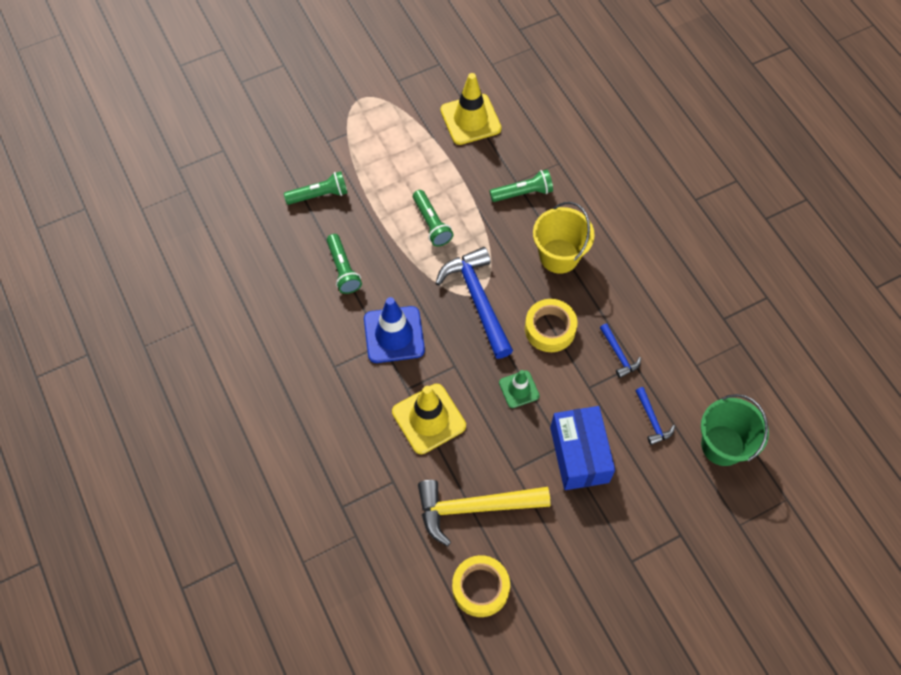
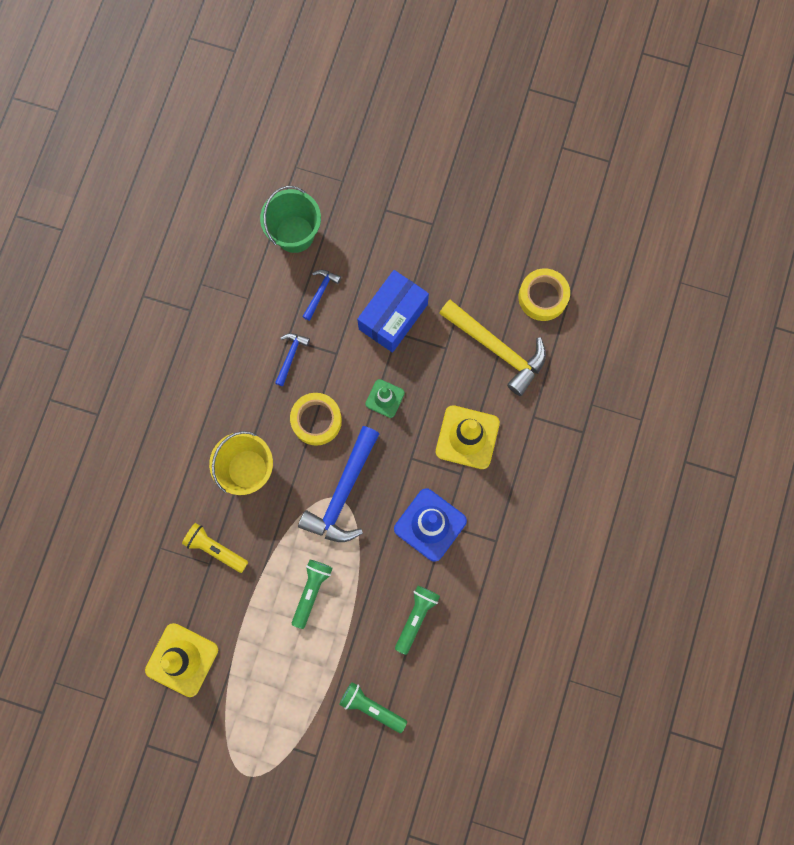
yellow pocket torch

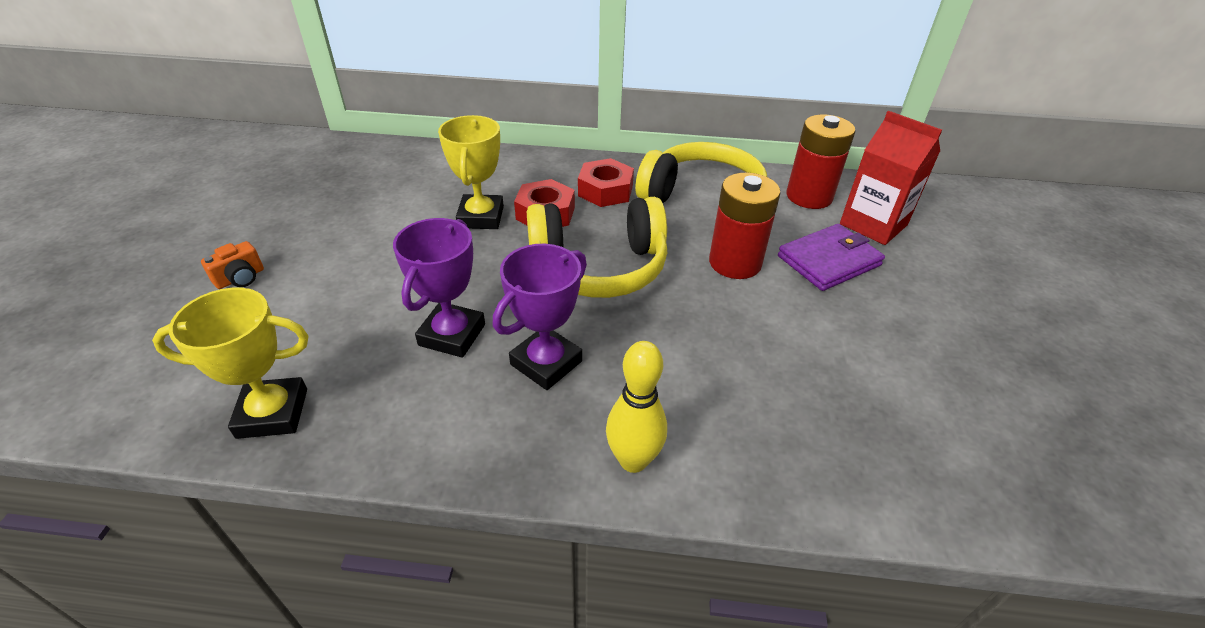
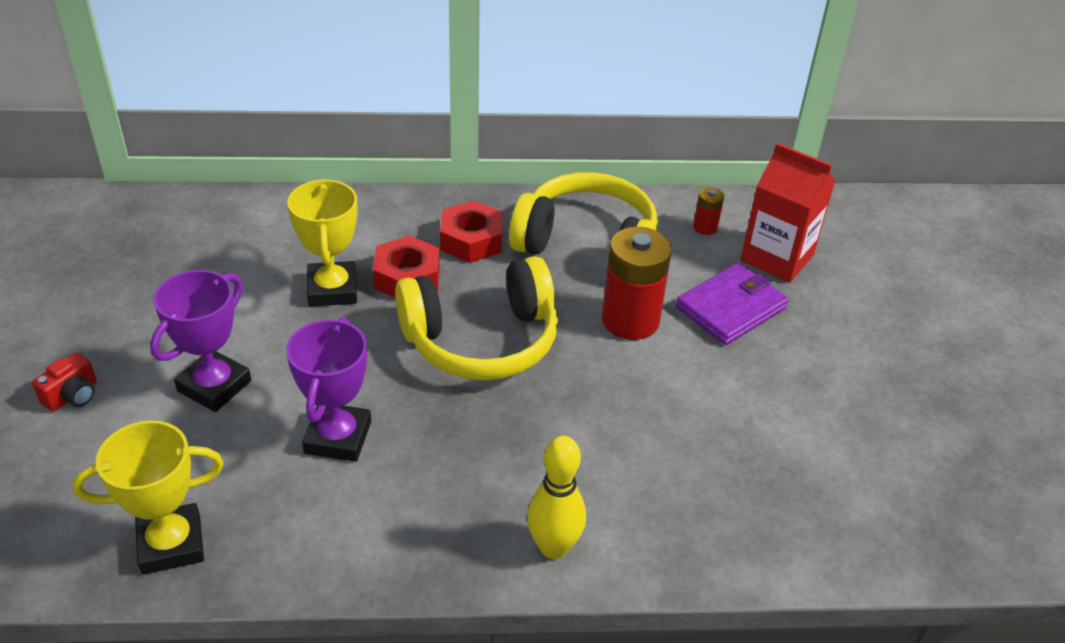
violet trophy (no. 1 from left)
crimson compact camera
crimson AA battery (no. 2 from left)

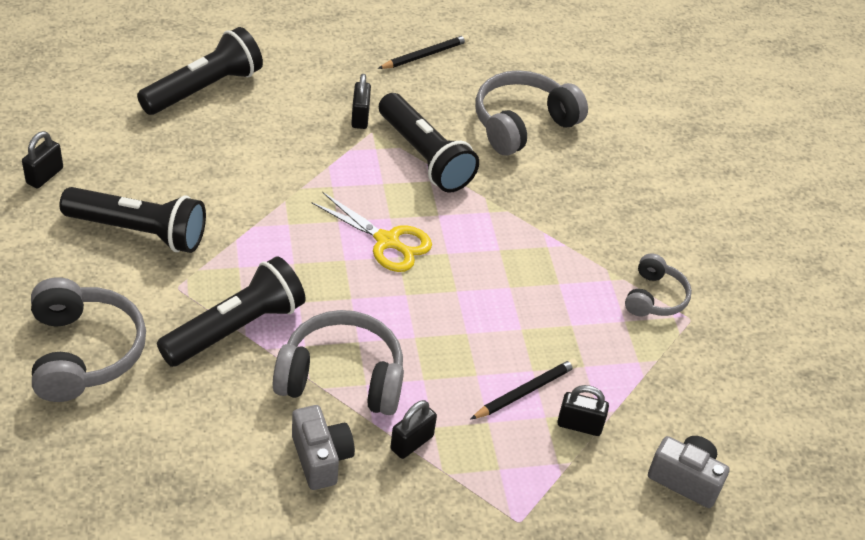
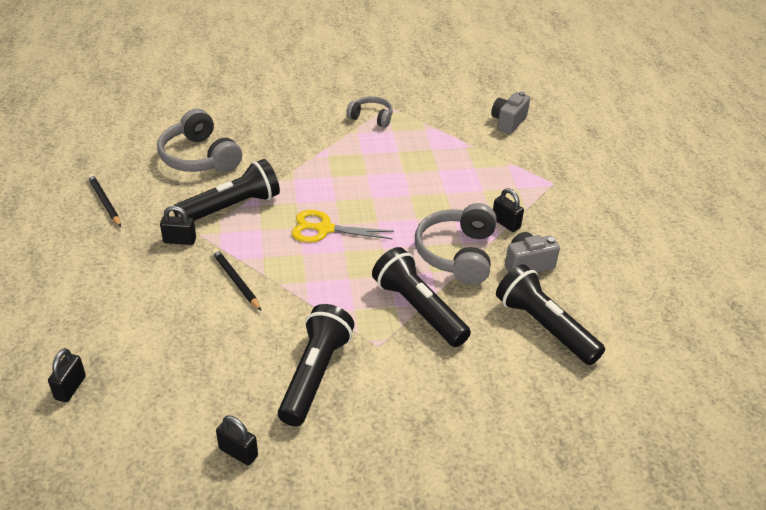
grey headset (no. 1 from left in the first image)
ebony pocket torch (no. 4 from left)
ebony pencil (no. 2 from left)
ebony small lock (no. 1 from left)
yellow scissors

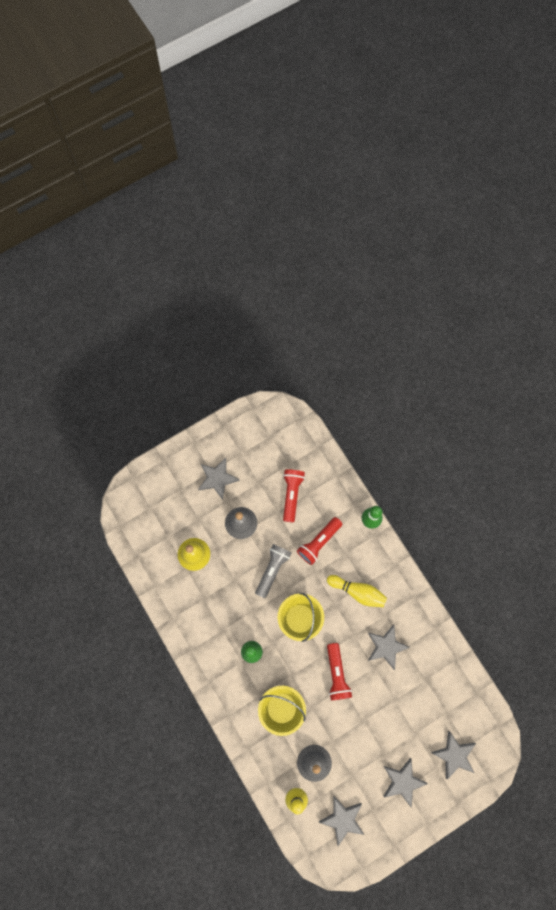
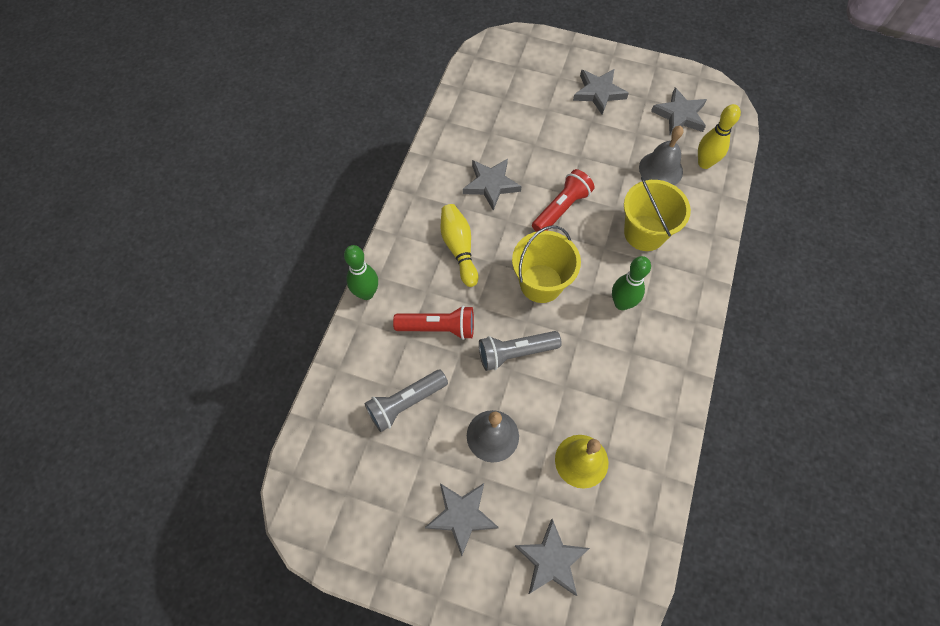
grey star (no. 3 from left)
grey pocket torch (no. 1 from left)

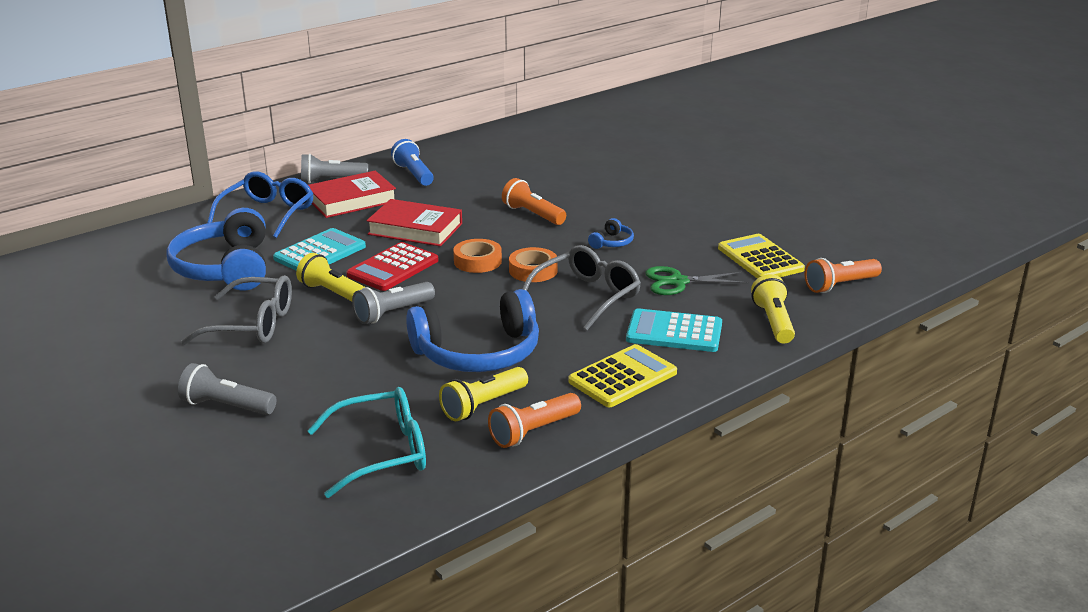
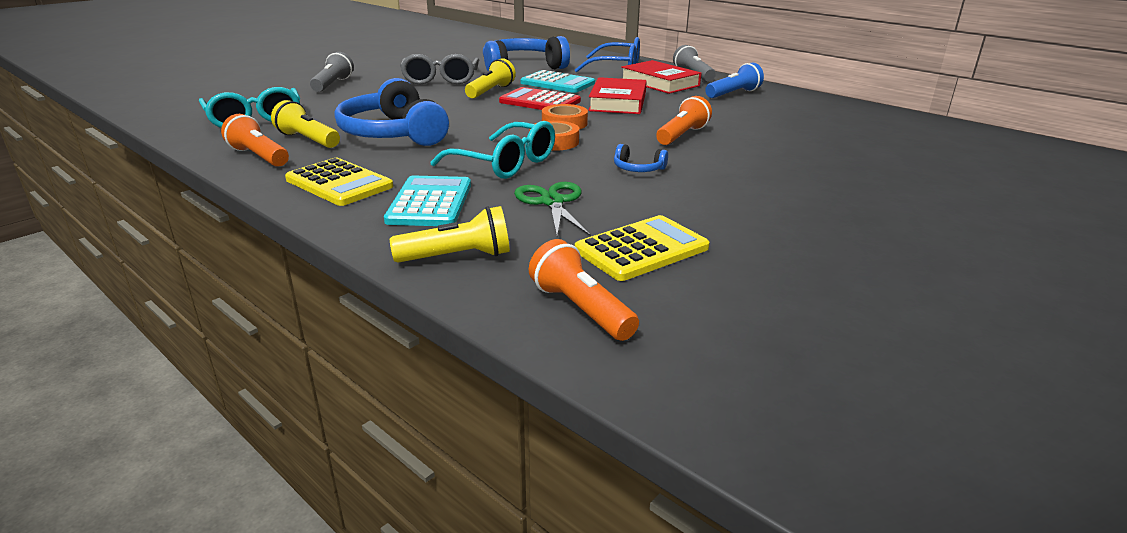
grey pocket torch (no. 3 from left in the first image)
teal glasses (no. 2 from left)

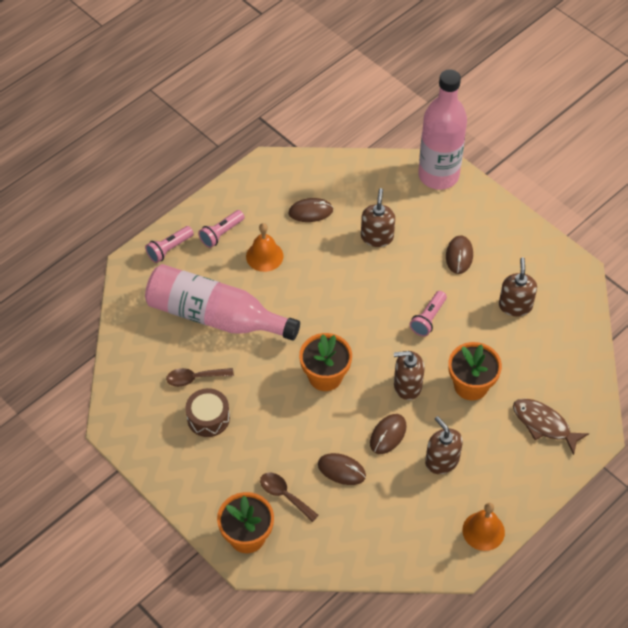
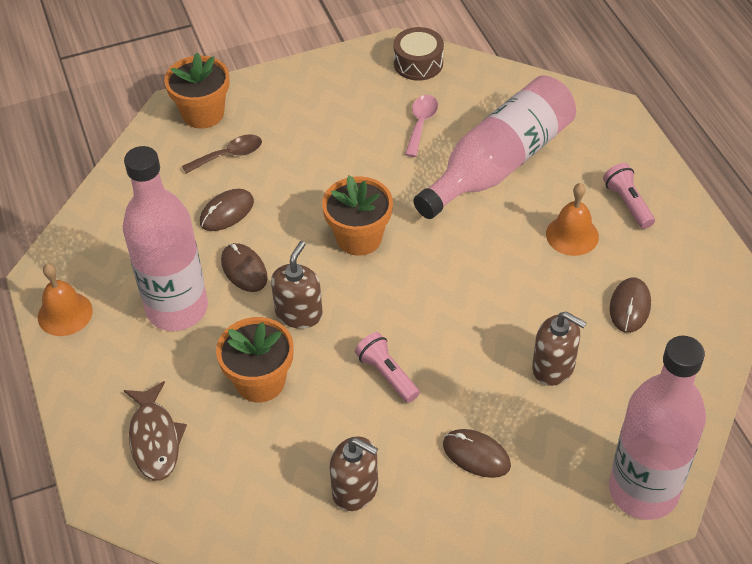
rose-pink pocket torch (no. 1 from left in the first image)
russet snare drum
rose-pink drink bottle (no. 1 from left)
rose-pink tablespoon
russet fish figure

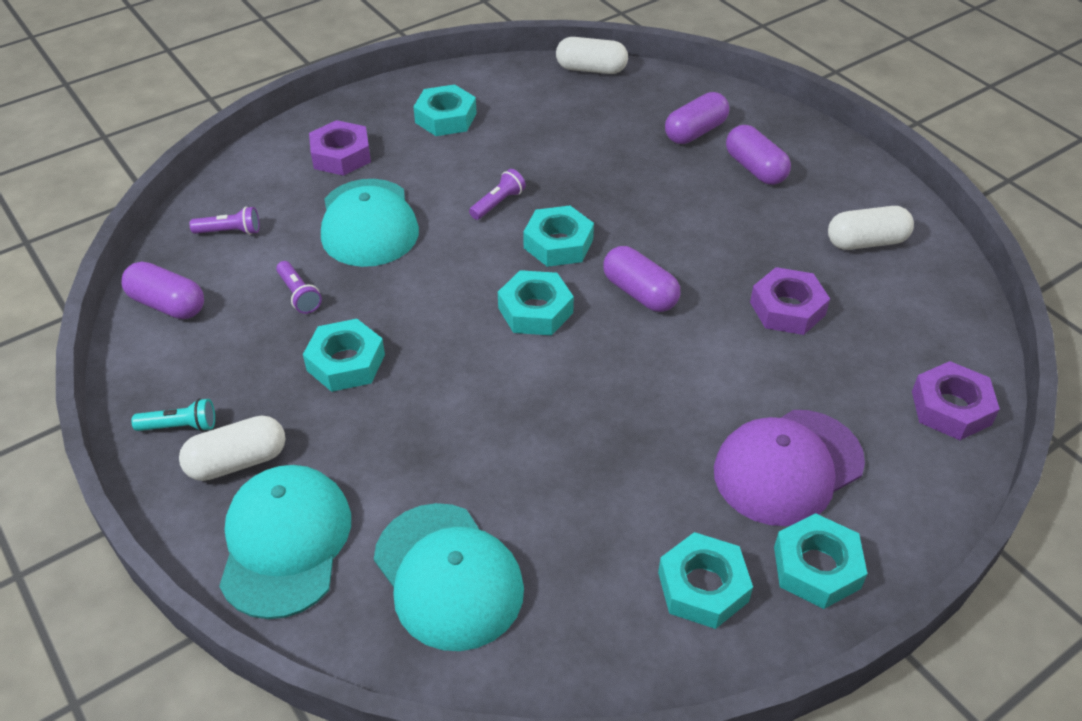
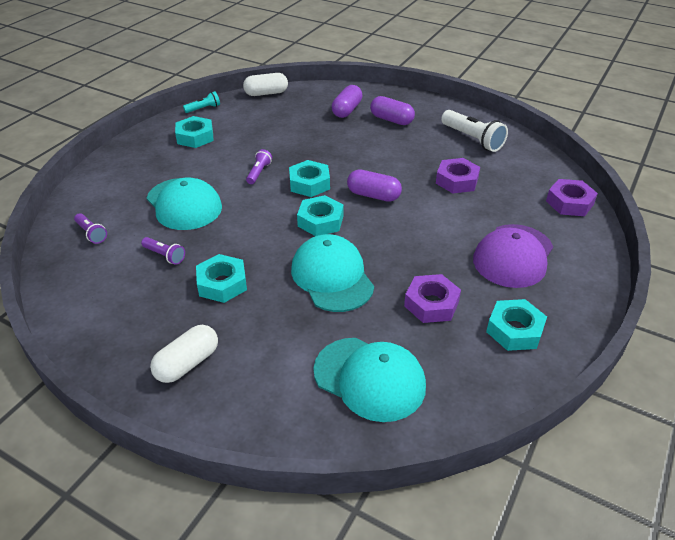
violet capsule (no. 1 from left in the first image)
teal hex nut (no. 6 from left in the first image)
teal pocket torch
teal cap (no. 2 from left)
violet hex nut (no. 1 from left)
white pocket torch
violet pocket torch (no. 1 from left)

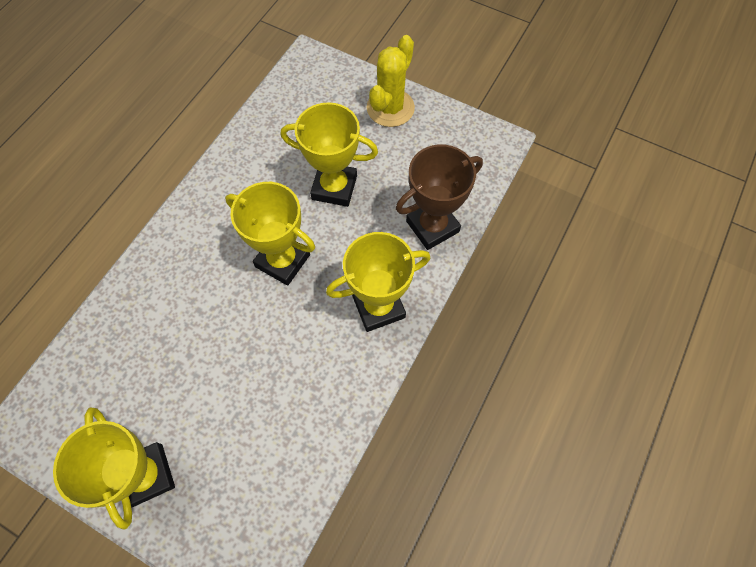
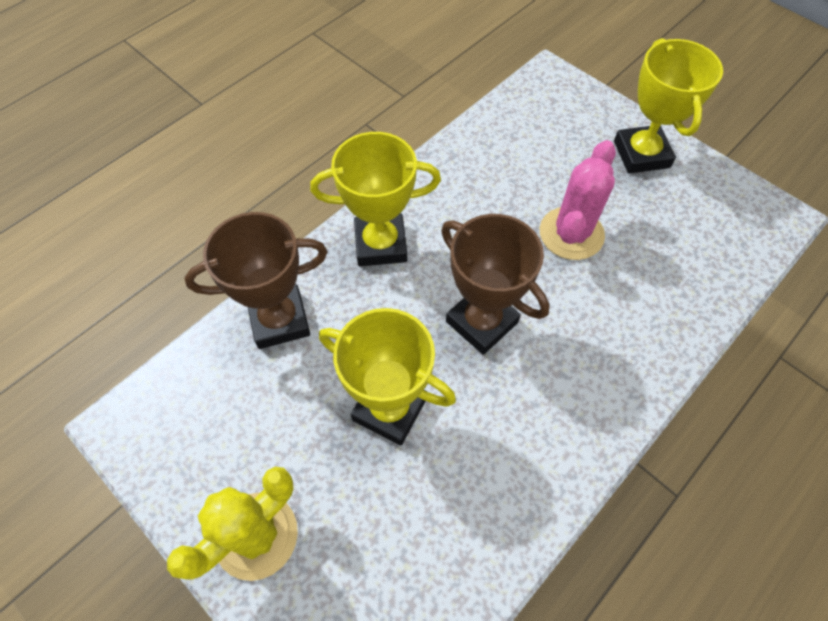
rose-pink cactus
russet trophy (no. 2 from left)

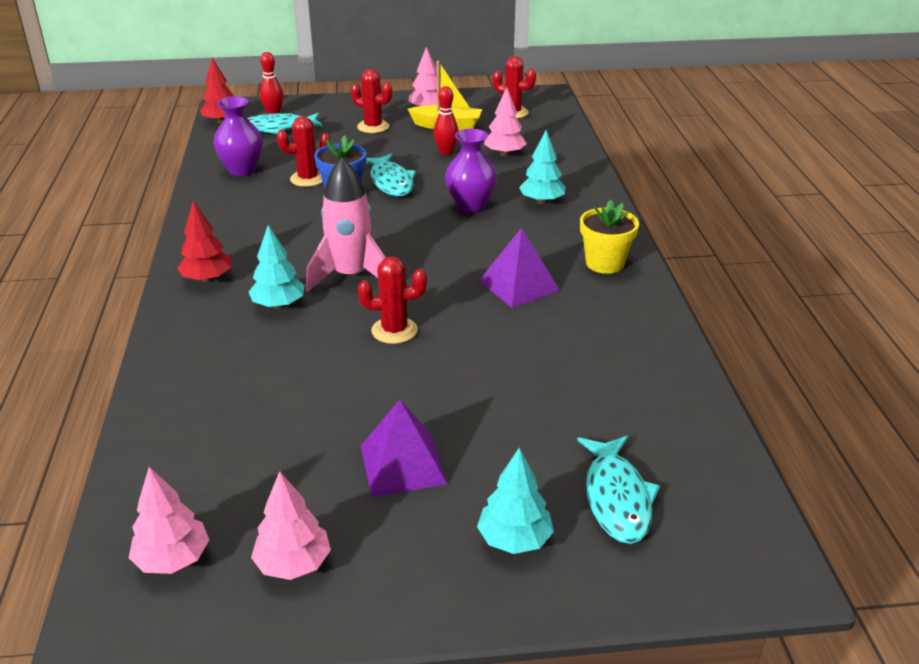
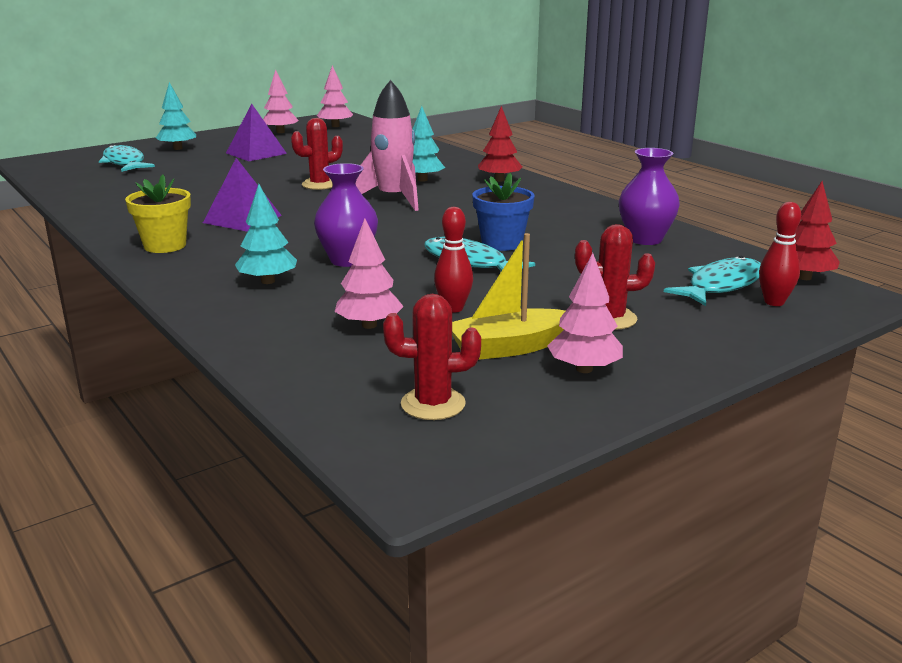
crimson cactus (no. 1 from left in the first image)

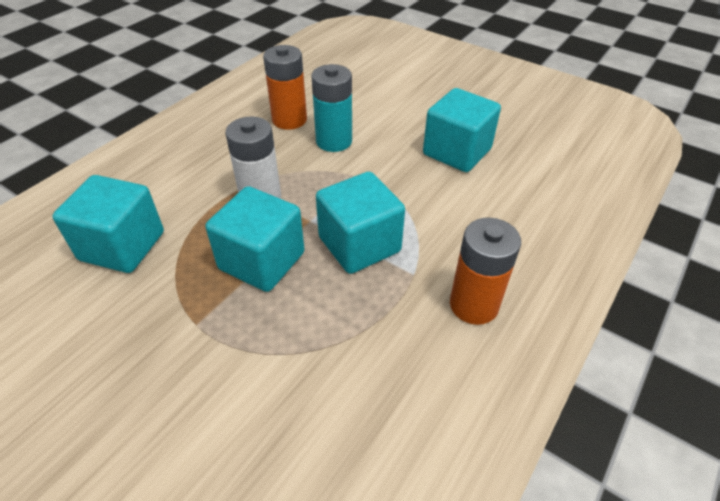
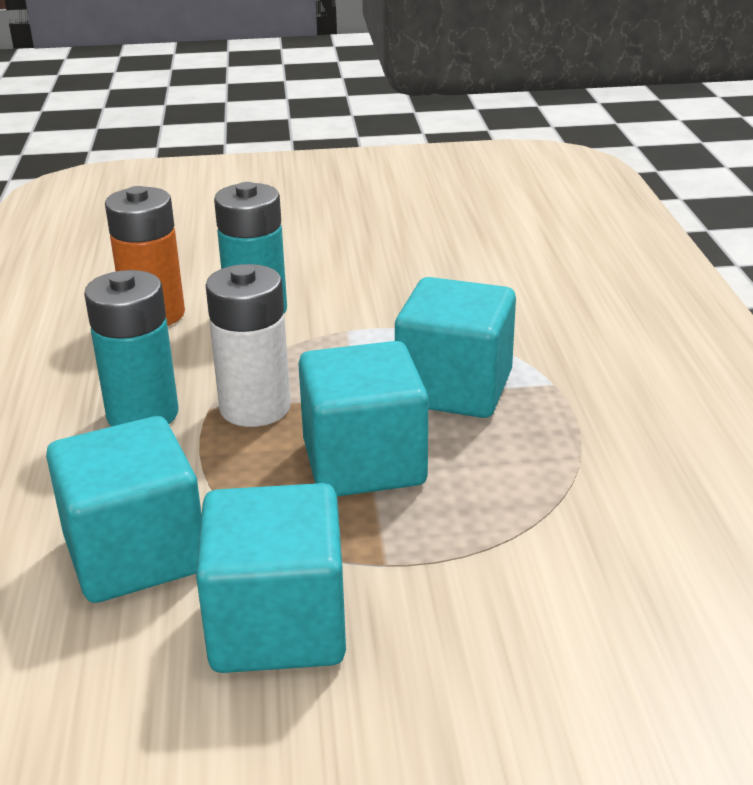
bright orange AA battery (no. 2 from left in the first image)
teal AA battery (no. 1 from left)
teal cube (no. 2 from left)

